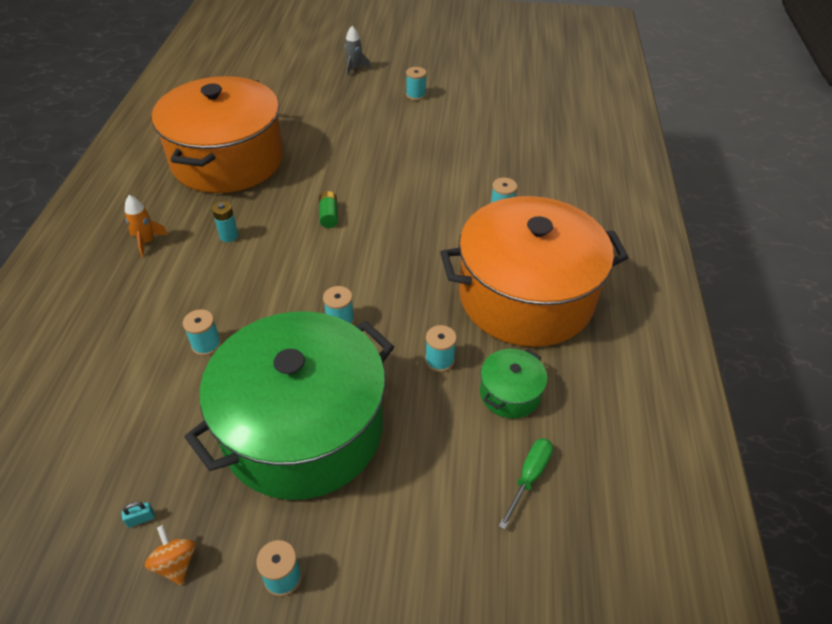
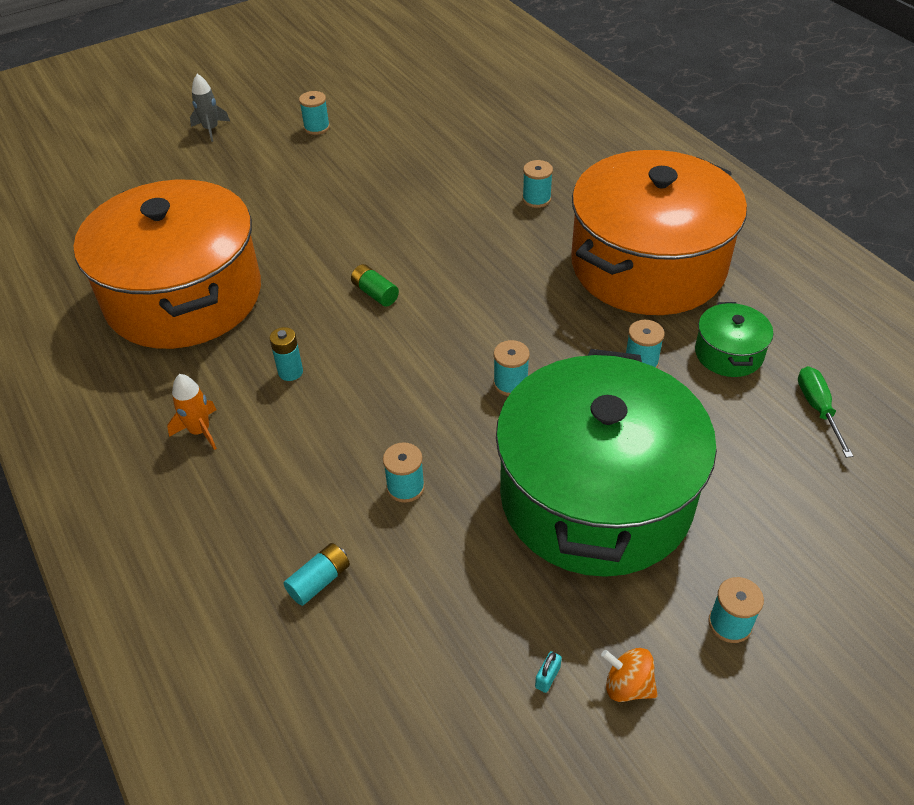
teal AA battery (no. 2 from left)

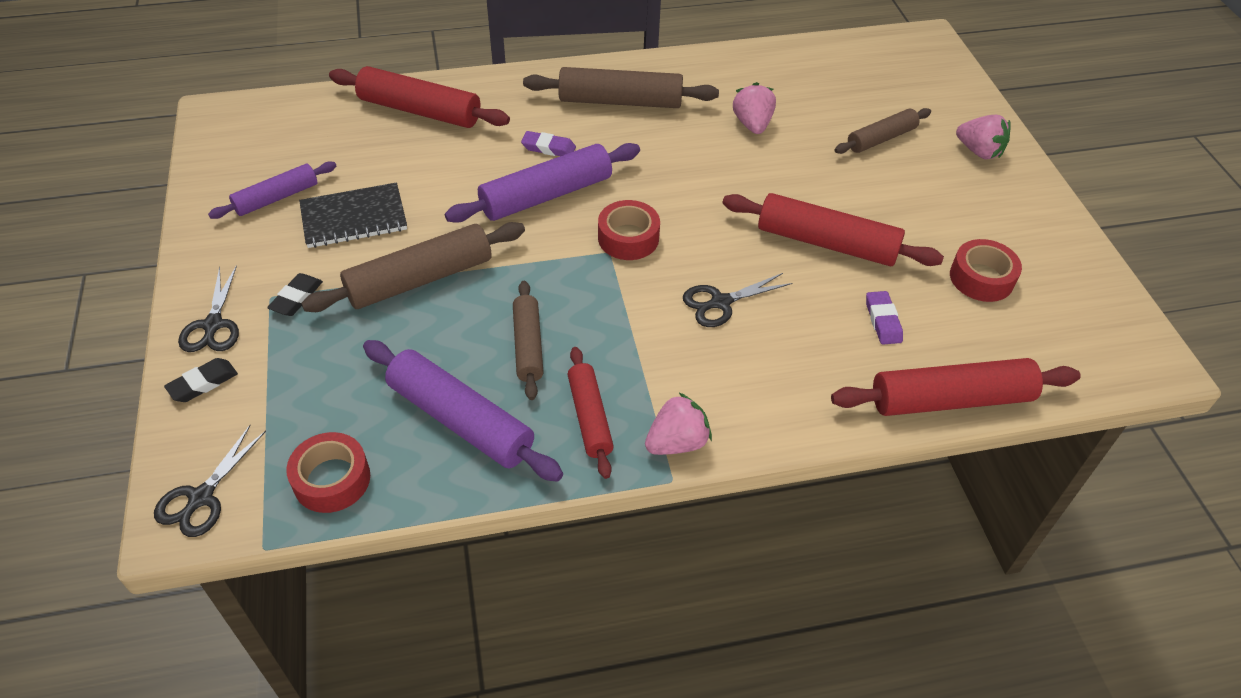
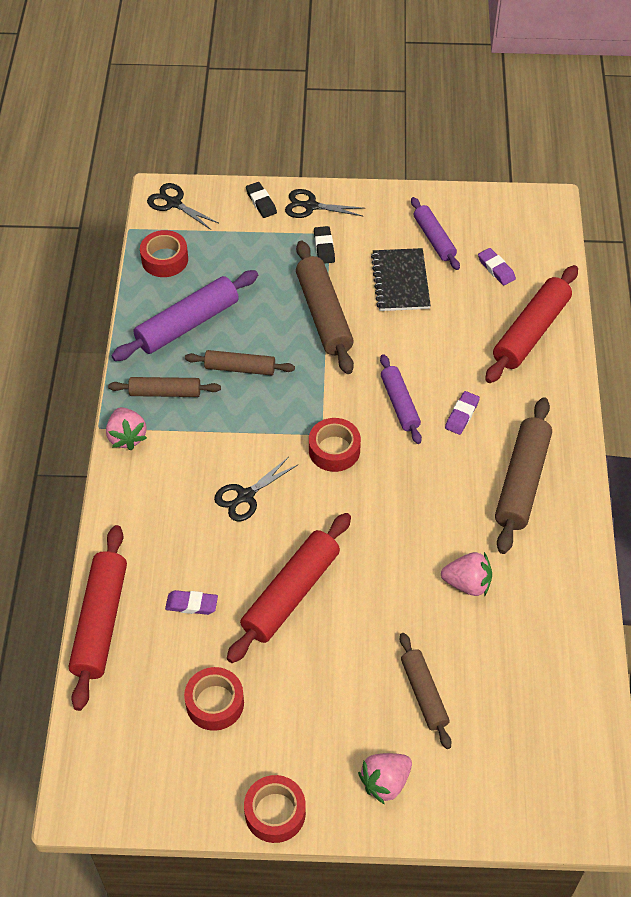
crimson tape (no. 3 from left)
violet gum eraser (no. 3 from left)
russet rolling pin (no. 1 from left)
ebony gum eraser (no. 2 from left)
ebony scissors (no. 2 from left)
violet rolling pin (no. 2 from left)

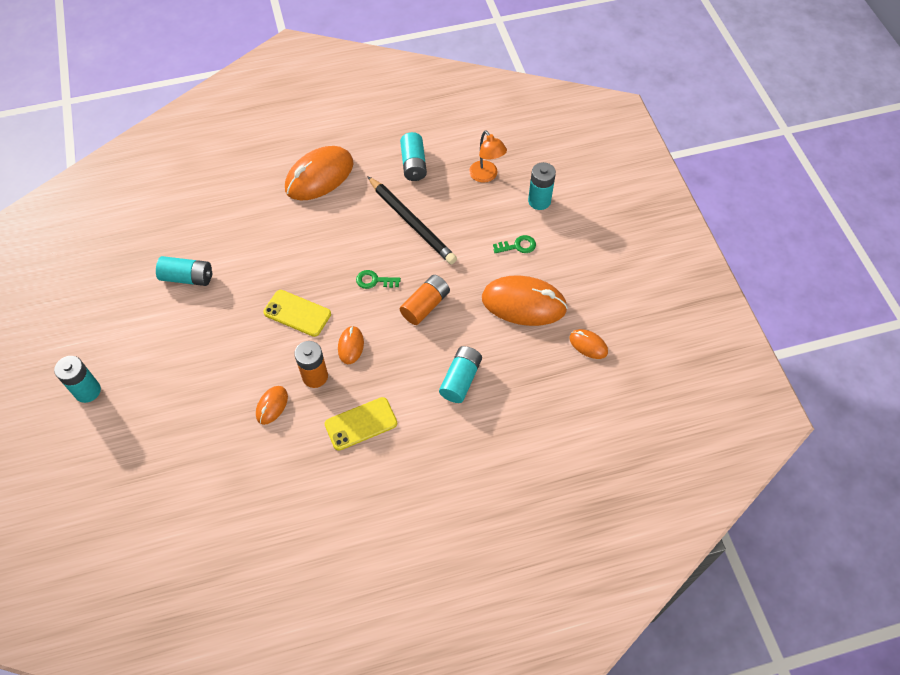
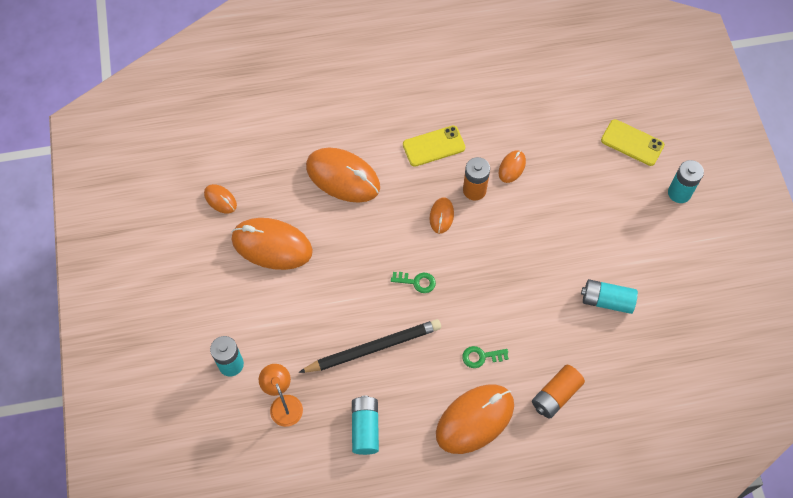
yellow phone (no. 2 from left)
bright orange AA battery (no. 2 from left)
green latchkey (no. 2 from left)
bright orange PC mouse (no. 3 from left)
ebony pencil

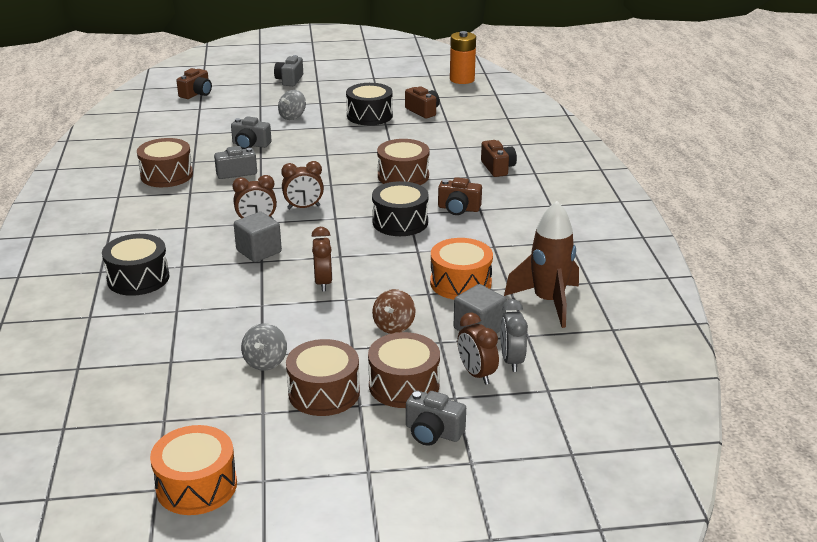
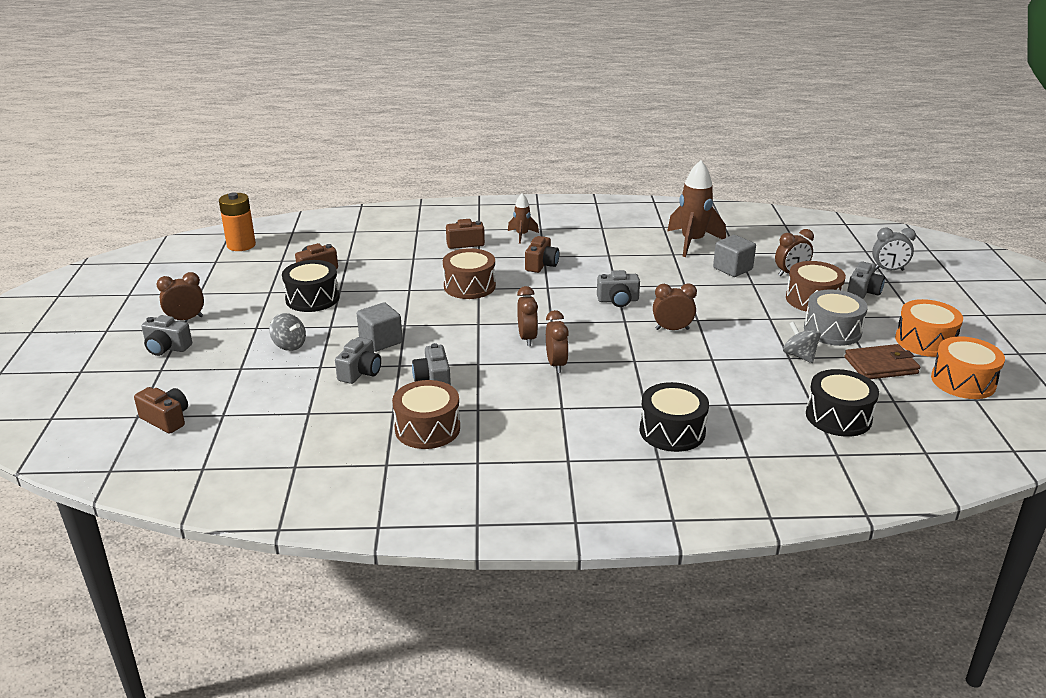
russet spinning top
russet clock (no. 1 from left)
russet rocket (no. 1 from left)
grey compact camera (no. 4 from left)
russet wallet
grey cube (no. 1 from left)
ebony snare drum (no. 3 from left)
bright orange snare drum (no. 1 from left)
grey clock
grey snare drum
grey spinning top (no. 2 from left)

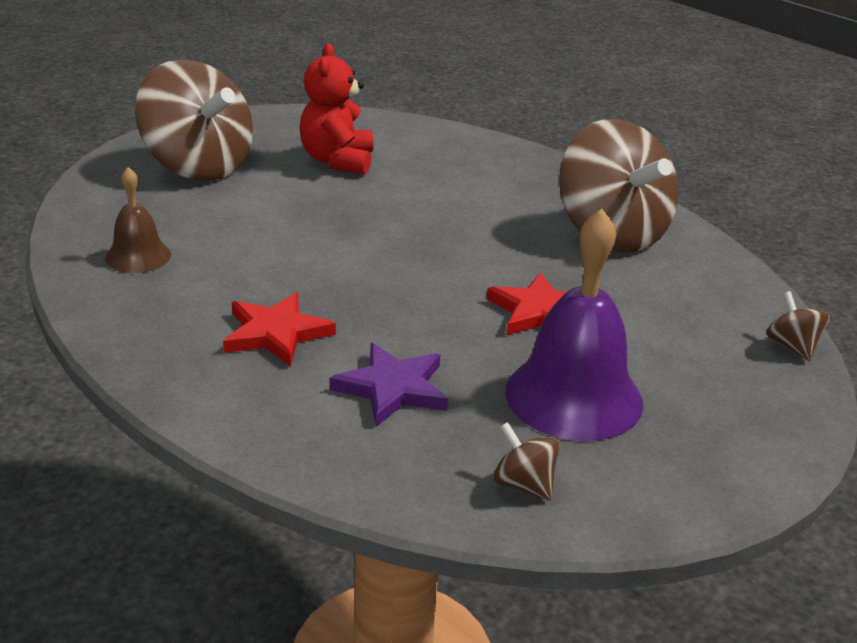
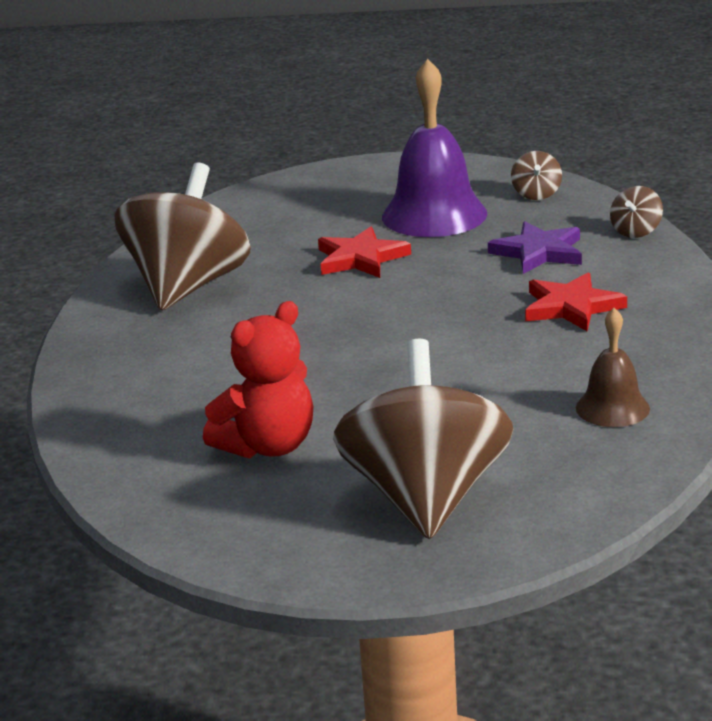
russet spinning top (no. 4 from left)

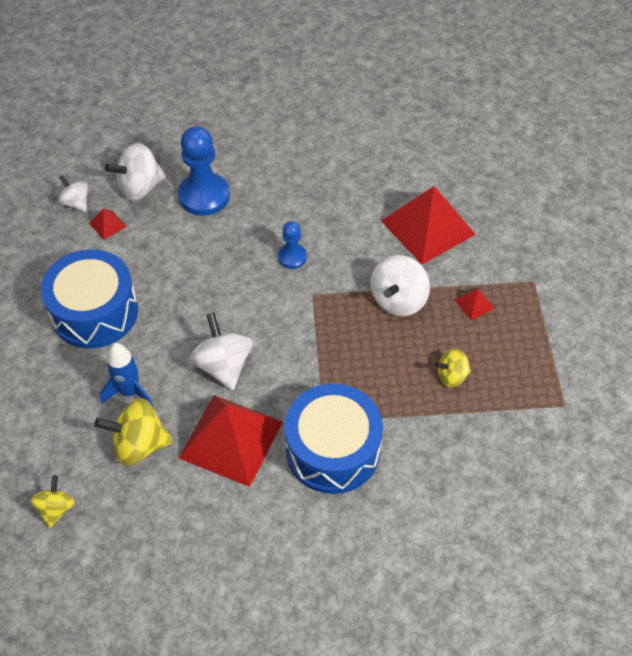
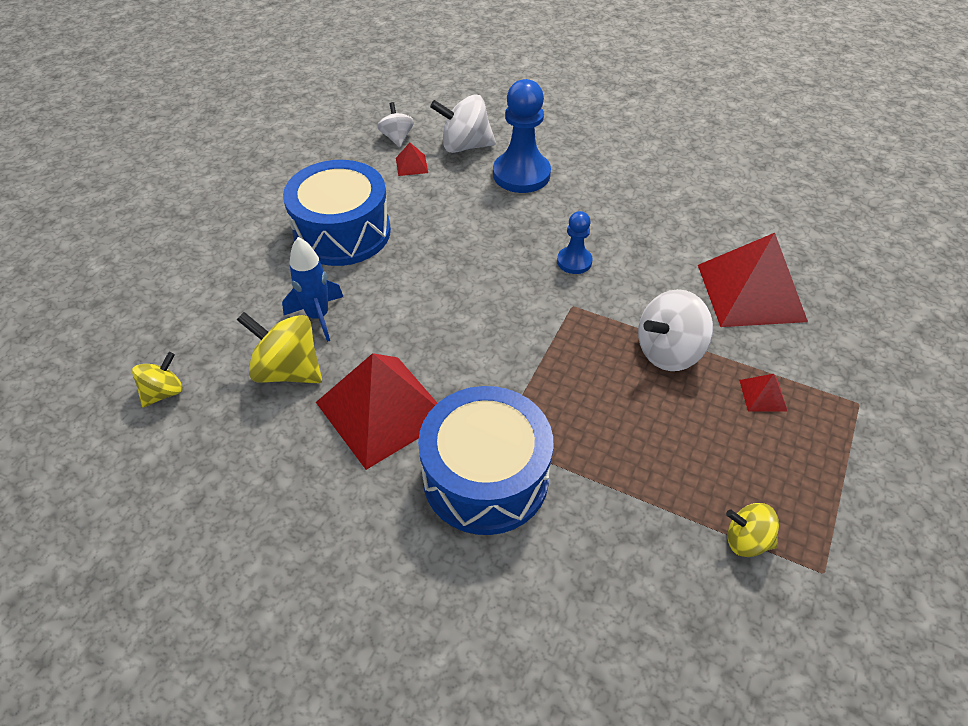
white spinning top (no. 3 from left in the first image)
yellow spinning top (no. 3 from left)

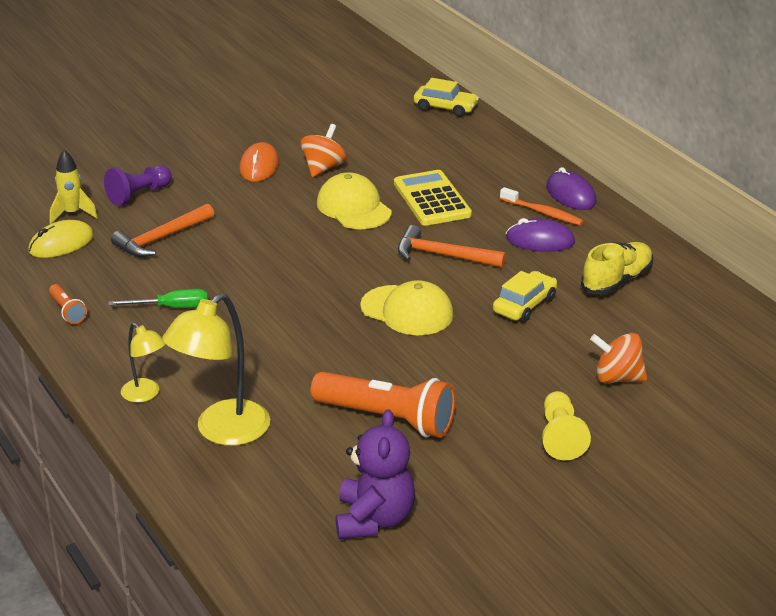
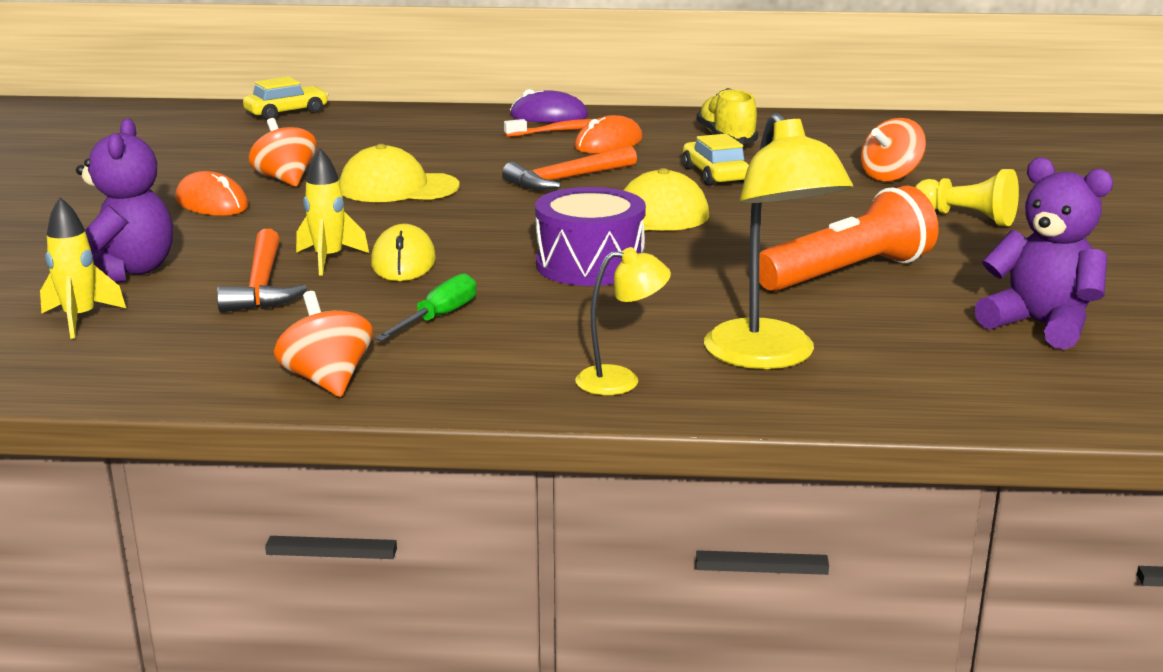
yellow calculator
yellow rocket (no. 2 from left)
violet snare drum
yellow PC mouse
bright orange spinning top (no. 2 from left)
violet stuffed bear (no. 1 from left)
bright orange PC mouse (no. 2 from left)

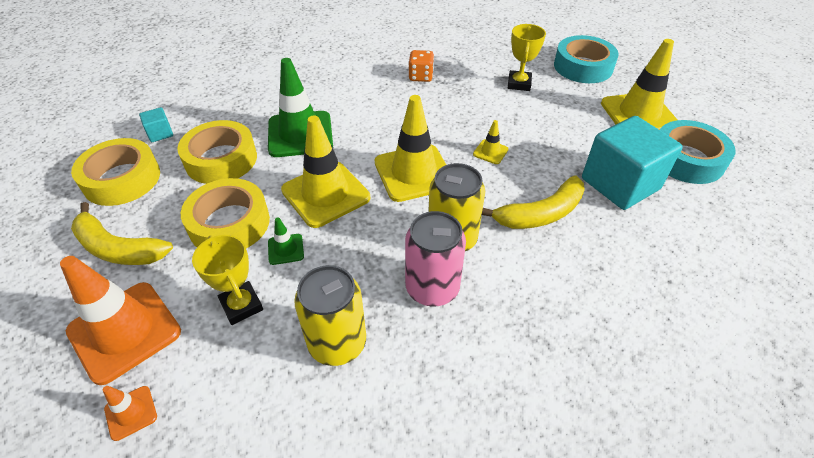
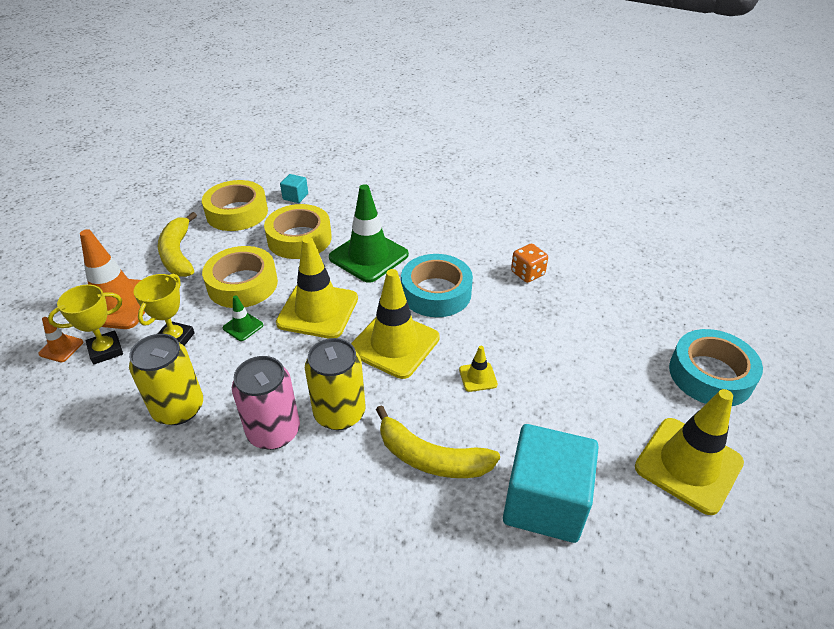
yellow trophy (no. 1 from left)
teal tape (no. 1 from left)

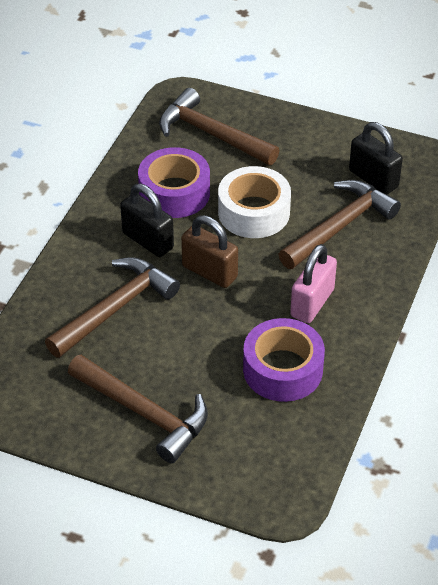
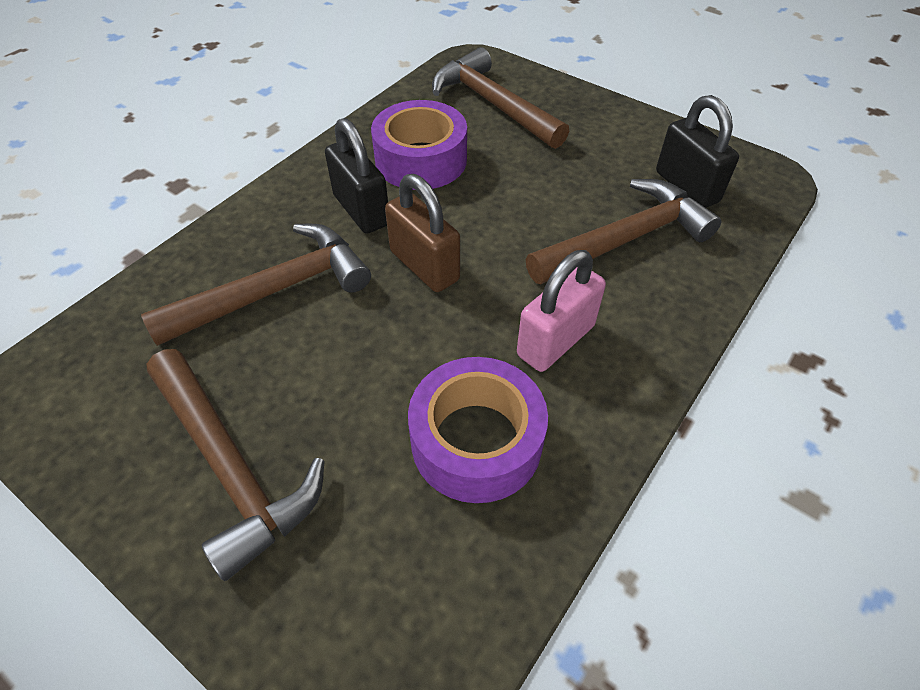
white tape

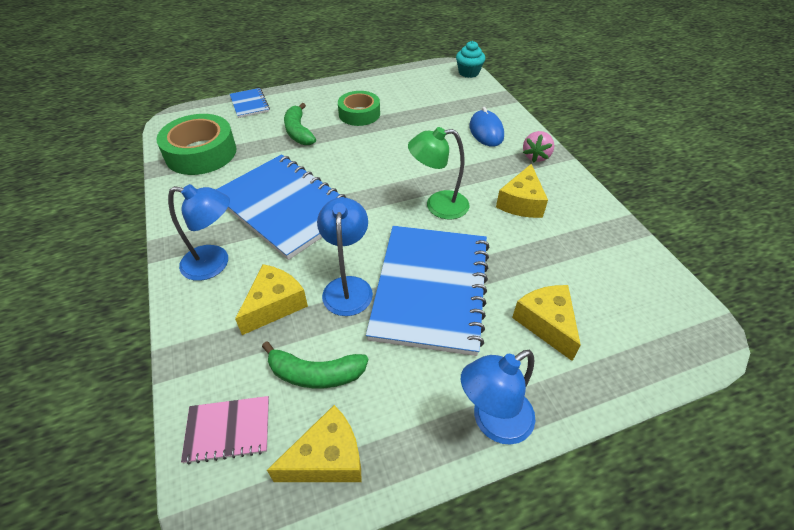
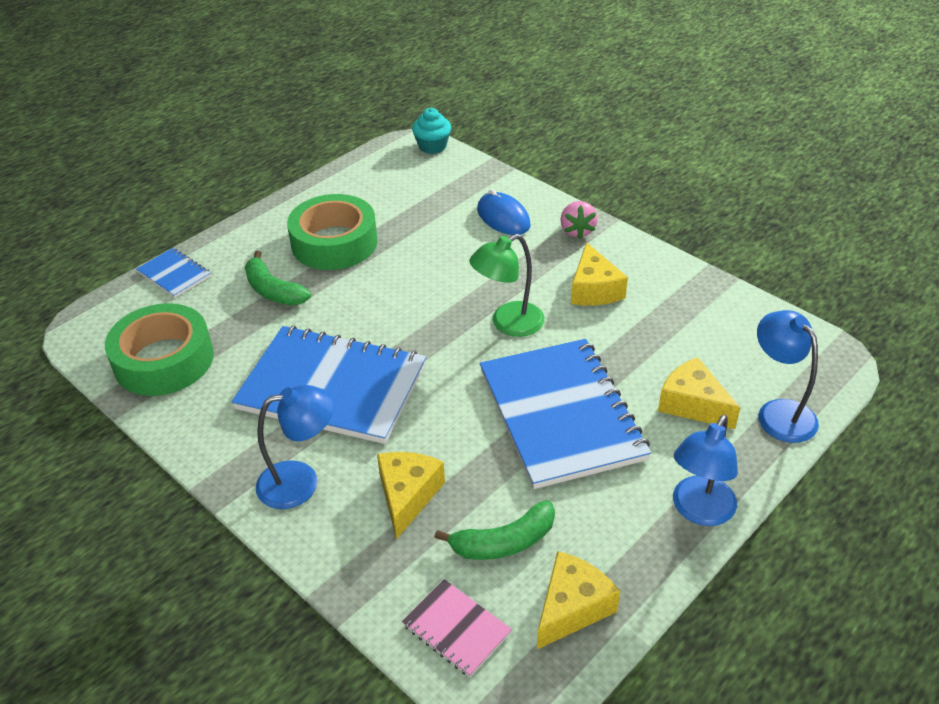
blue desk lamp (no. 3 from left)
rose-pink exercise book
green tape (no. 2 from left)

